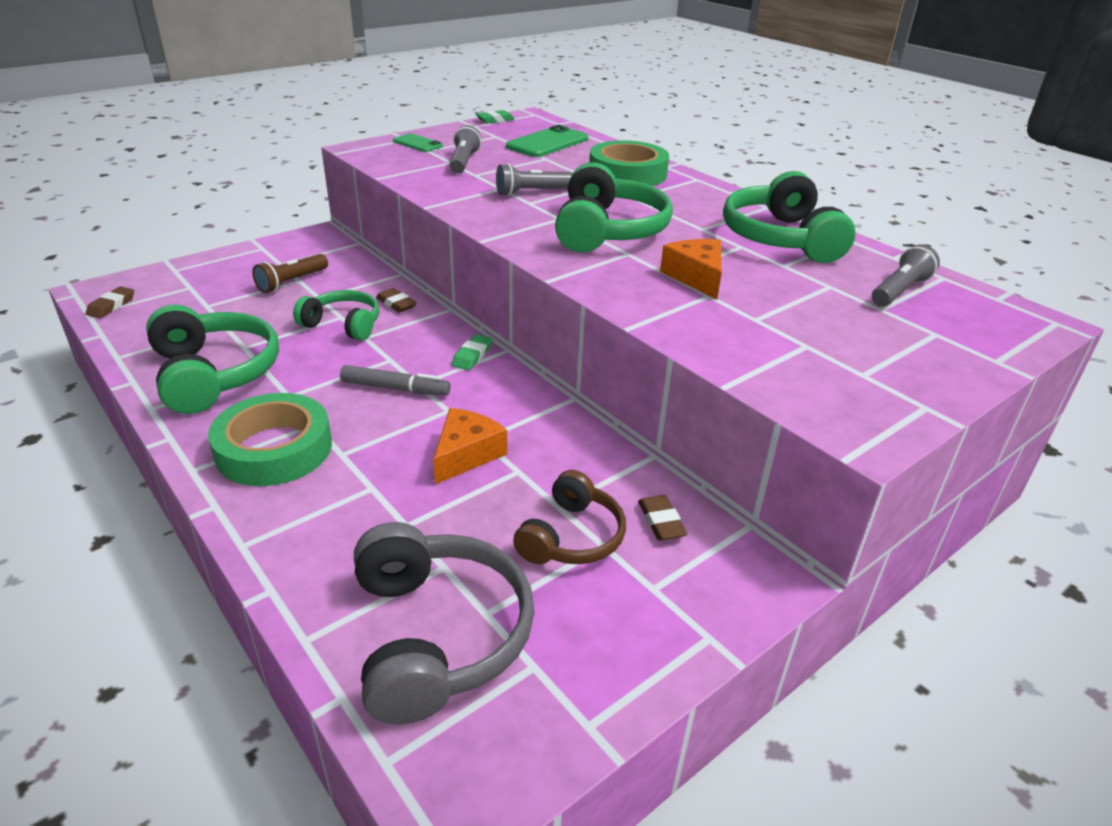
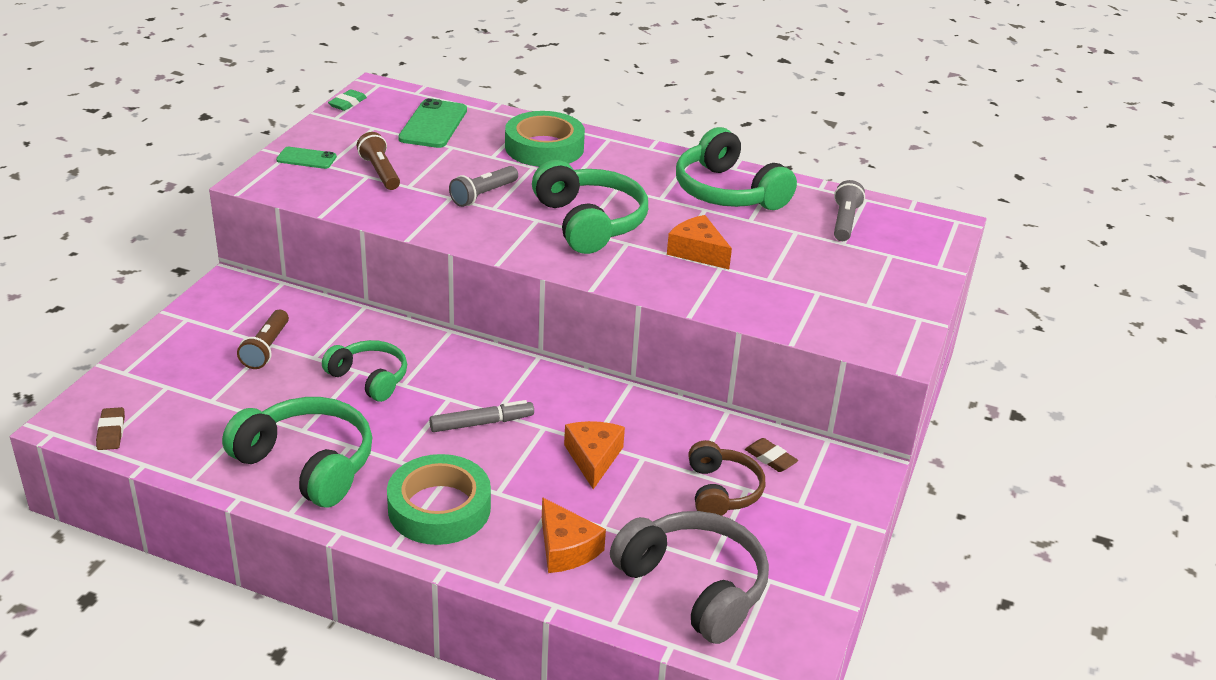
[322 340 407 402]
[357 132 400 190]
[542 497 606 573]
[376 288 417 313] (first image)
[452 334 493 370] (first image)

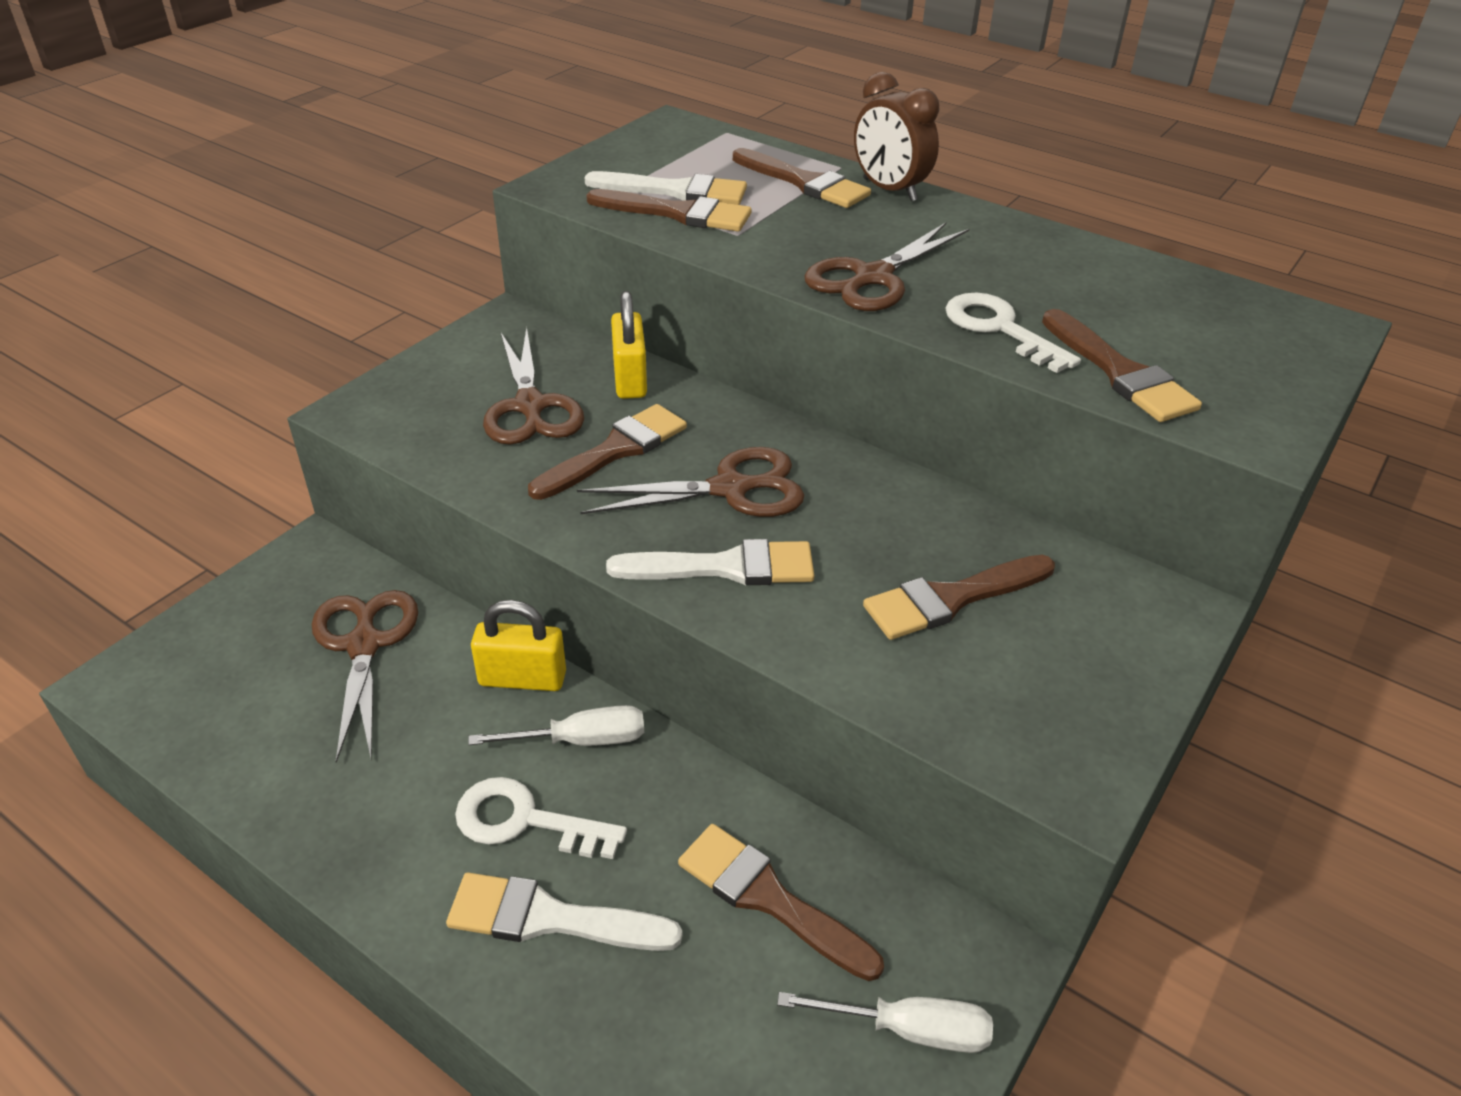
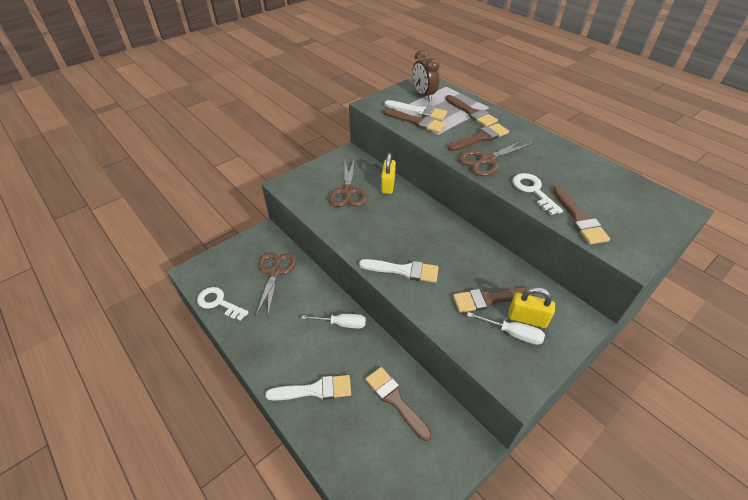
[197 287 249 321]
[265 375 351 401]
[412 50 440 101]
[448 123 509 151]
[467 312 545 345]
[508 287 555 328]
[577 447 804 517] (first image)

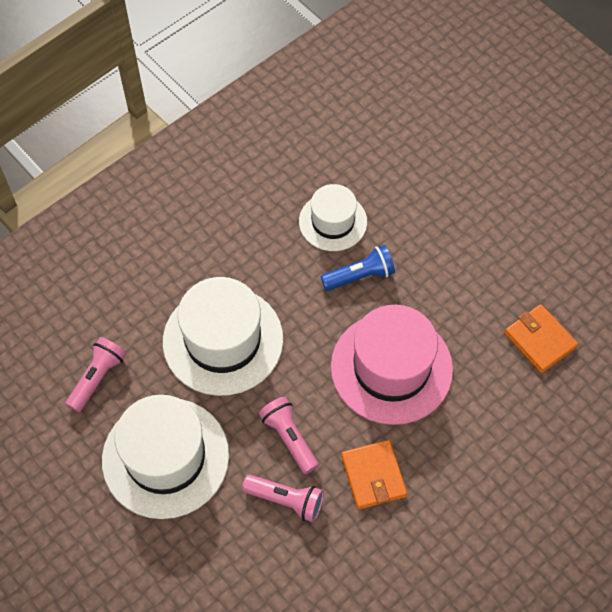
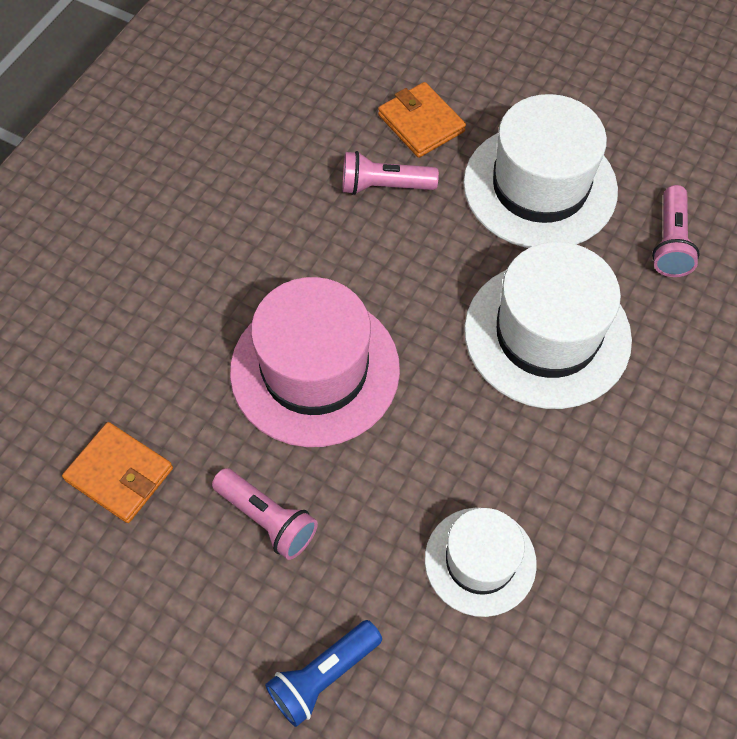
[212 468 318 560]
[265 620 382 727]
[378 82 466 158]

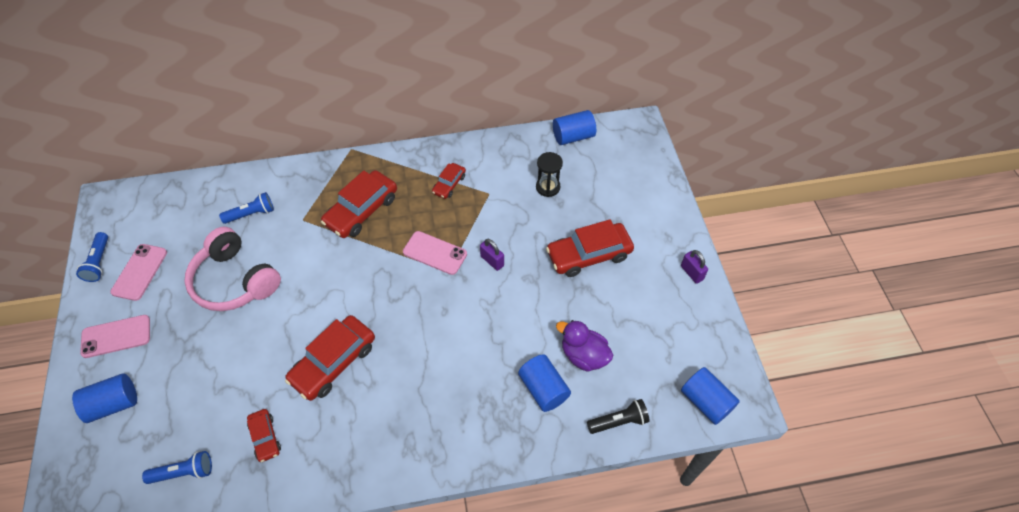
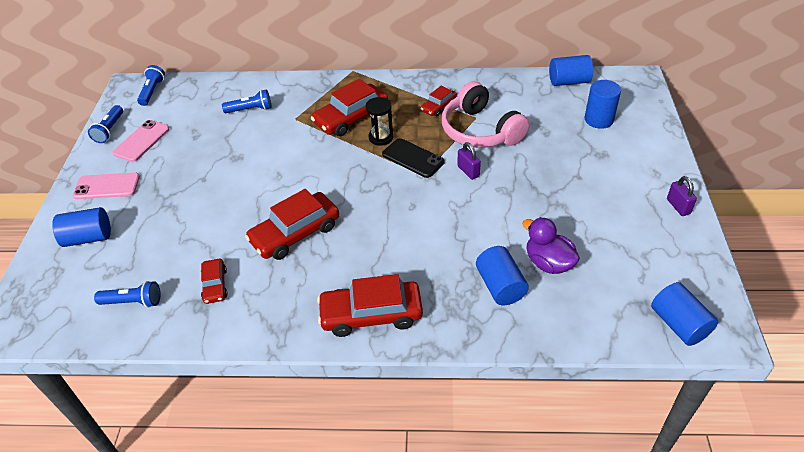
[137 65 165 106]
[317 274 423 337]
[366 97 394 146]
[382 138 445 178]
[442 81 530 148]
[585 80 621 129]
[587 399 650 434] (first image)

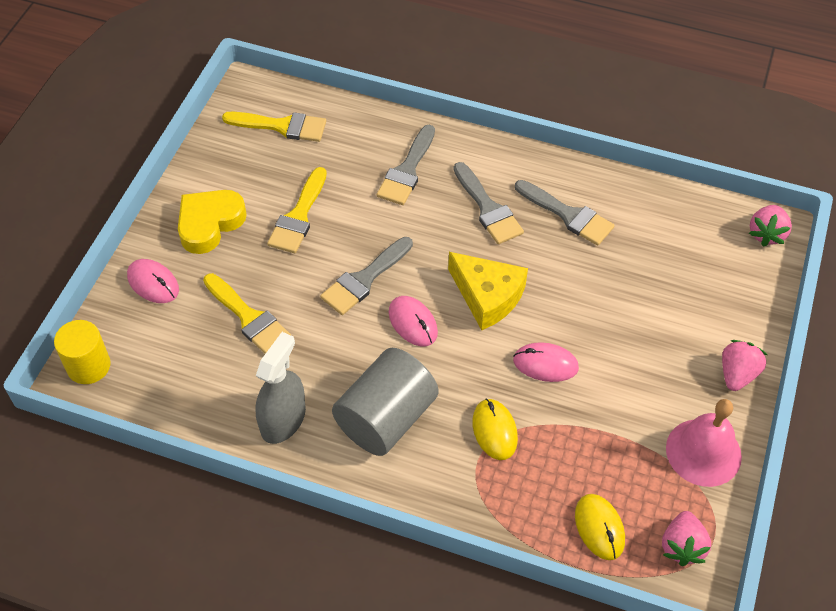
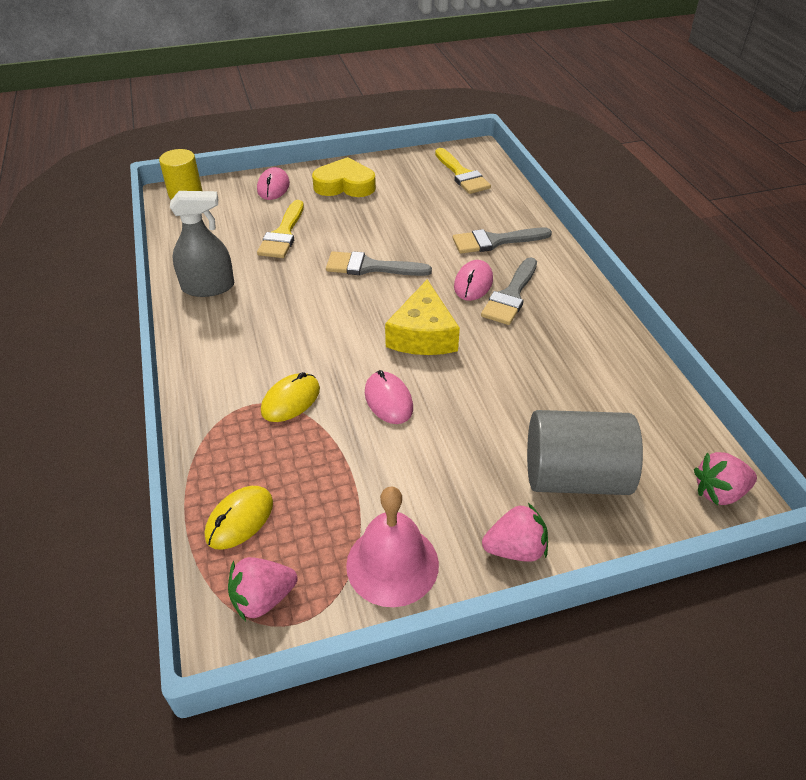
[454 260 493 301]
[527 410 643 495]
[267 167 327 253] (first image)
[515 180 615 246] (first image)

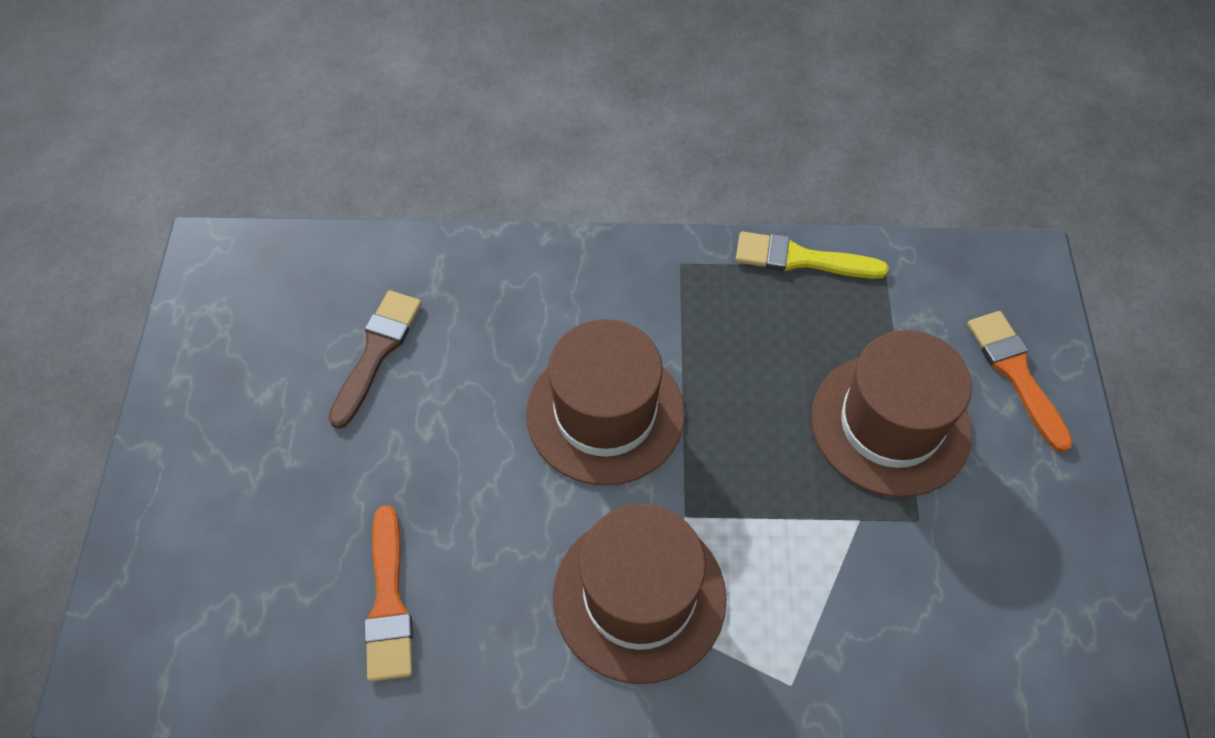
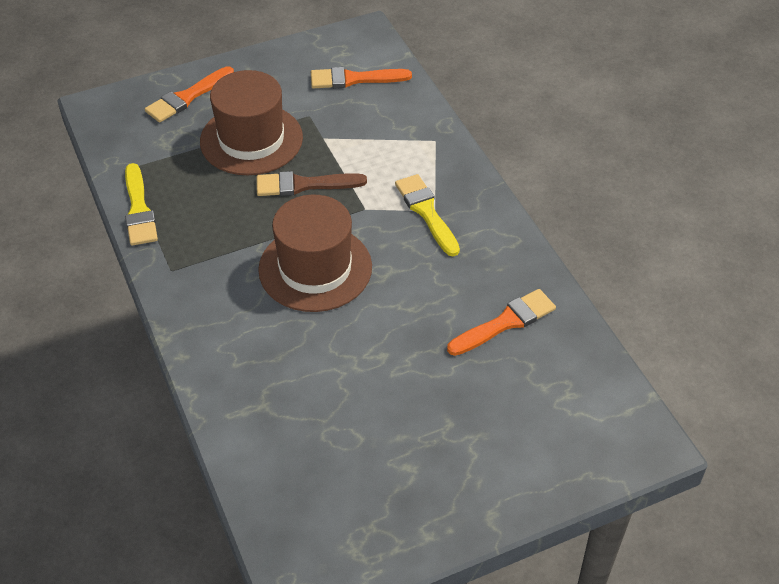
[256 171 367 196]
[311 67 412 88]
[395 174 460 257]

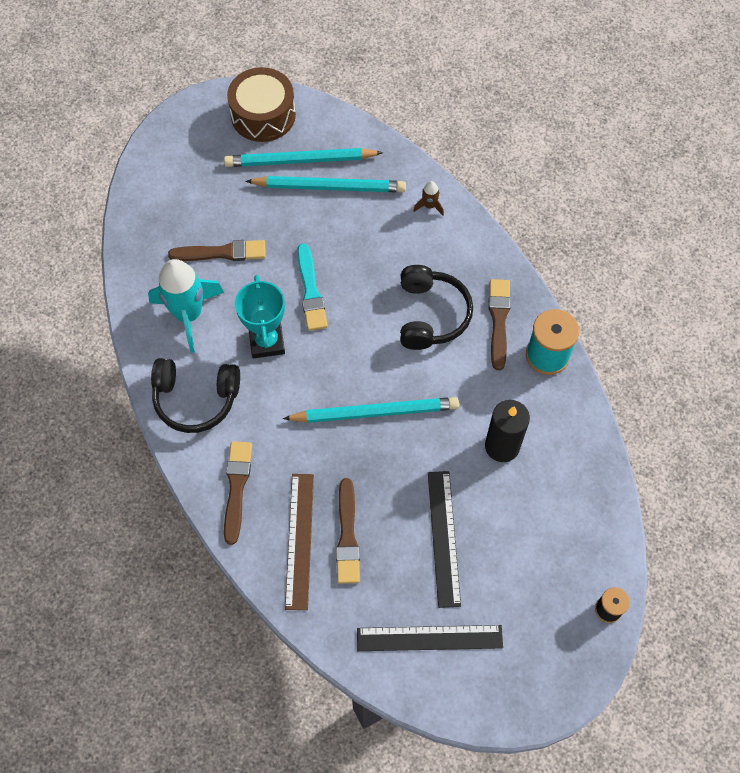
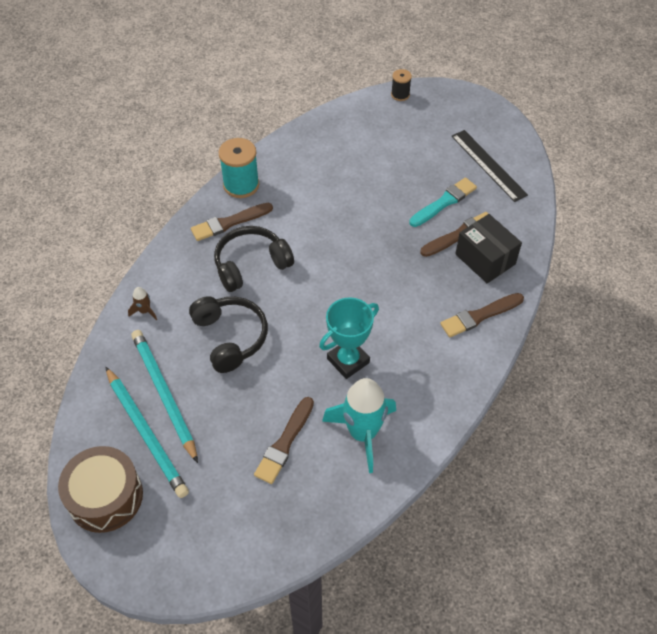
[189 296 268 373]
[254 397 314 484]
[409 177 477 227]
[455 214 522 283]
[283 397 459 423] (first image)
[428 471 461 608] (first image)
[485 400 530 462] (first image)

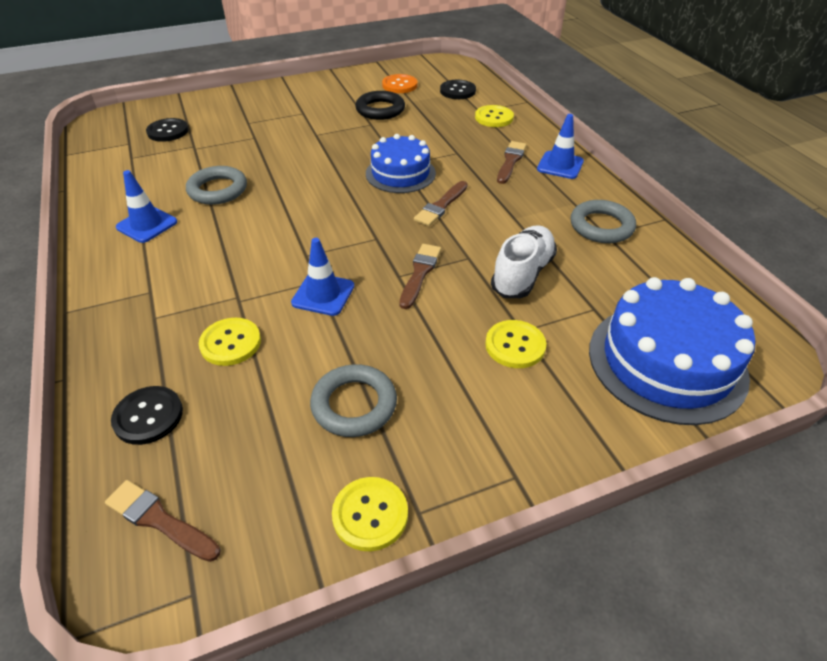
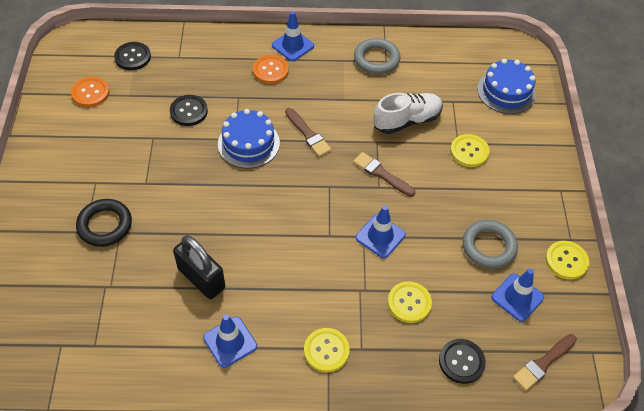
[76 199 132 247]
[170 95 208 126]
[173 236 225 299]
[253 55 289 84]
[304 328 350 372]
[373 93 443 134]
[477 59 536 114]
[491 269 544 322]

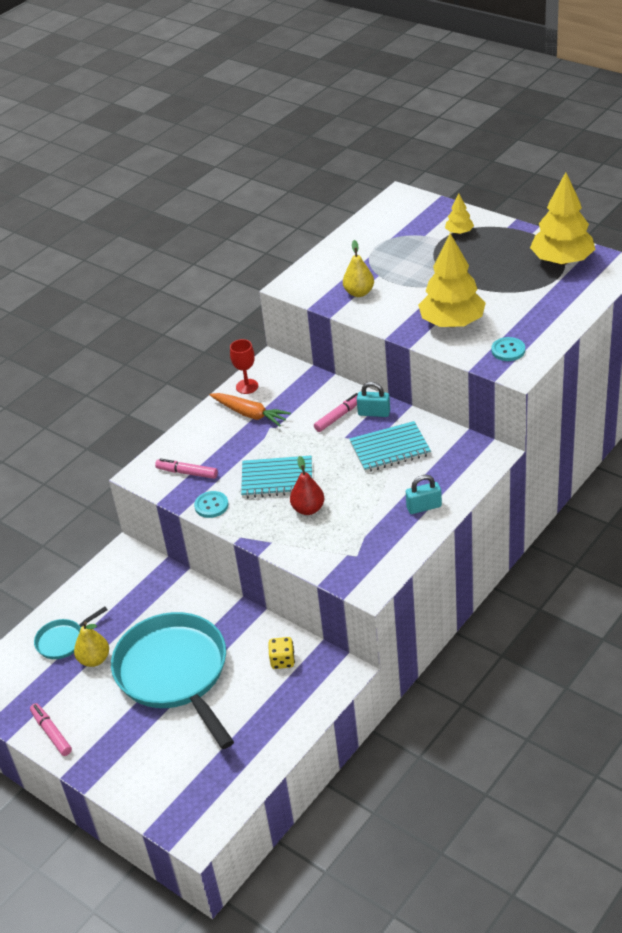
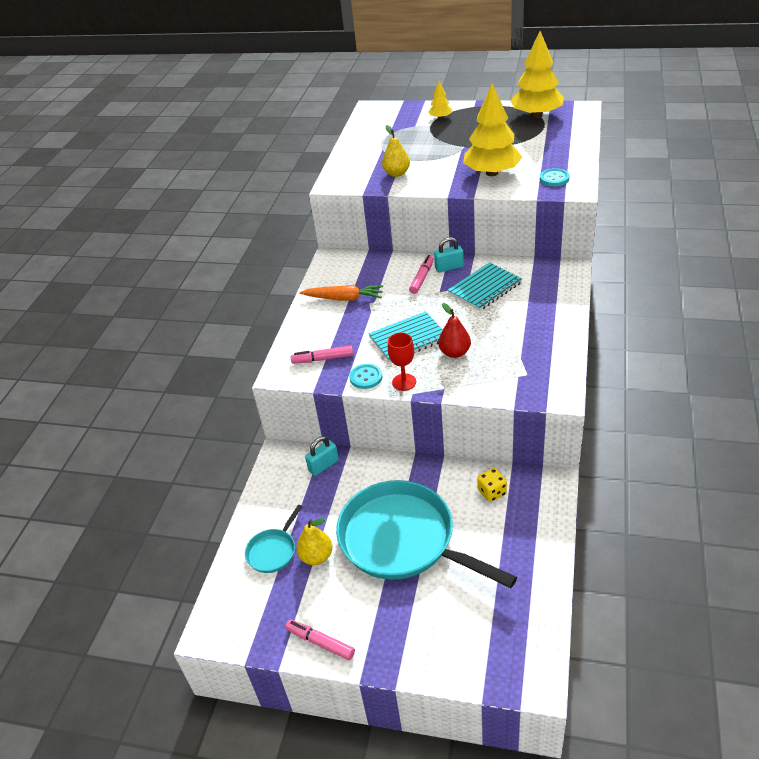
[305 436 339 476]
[388 333 416 391]

